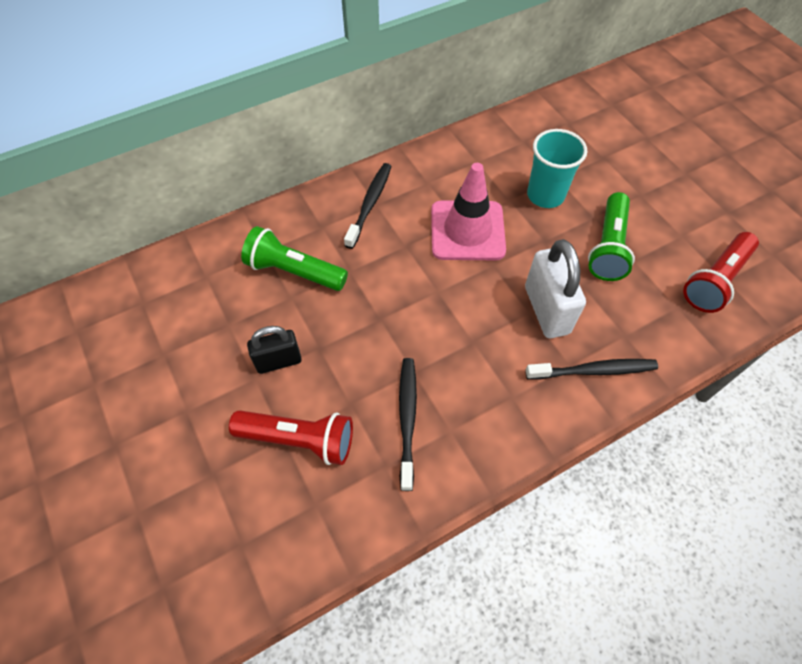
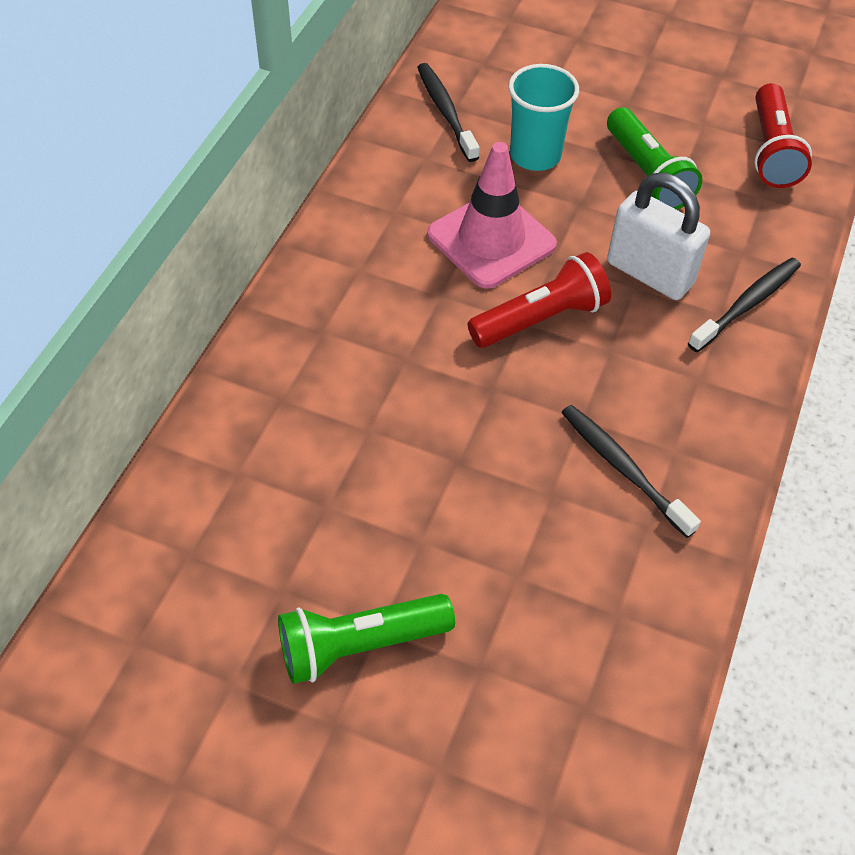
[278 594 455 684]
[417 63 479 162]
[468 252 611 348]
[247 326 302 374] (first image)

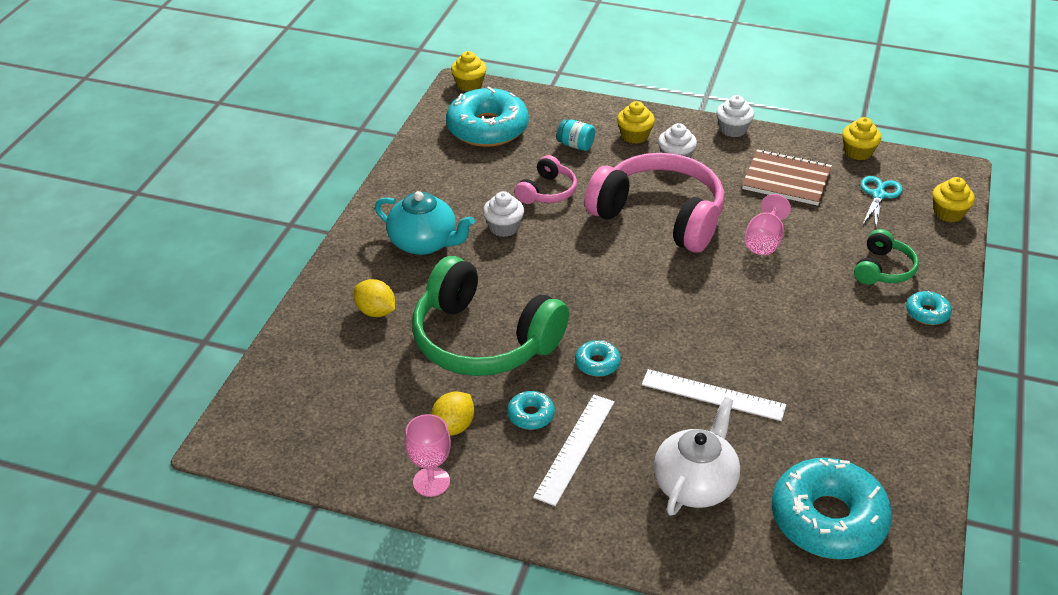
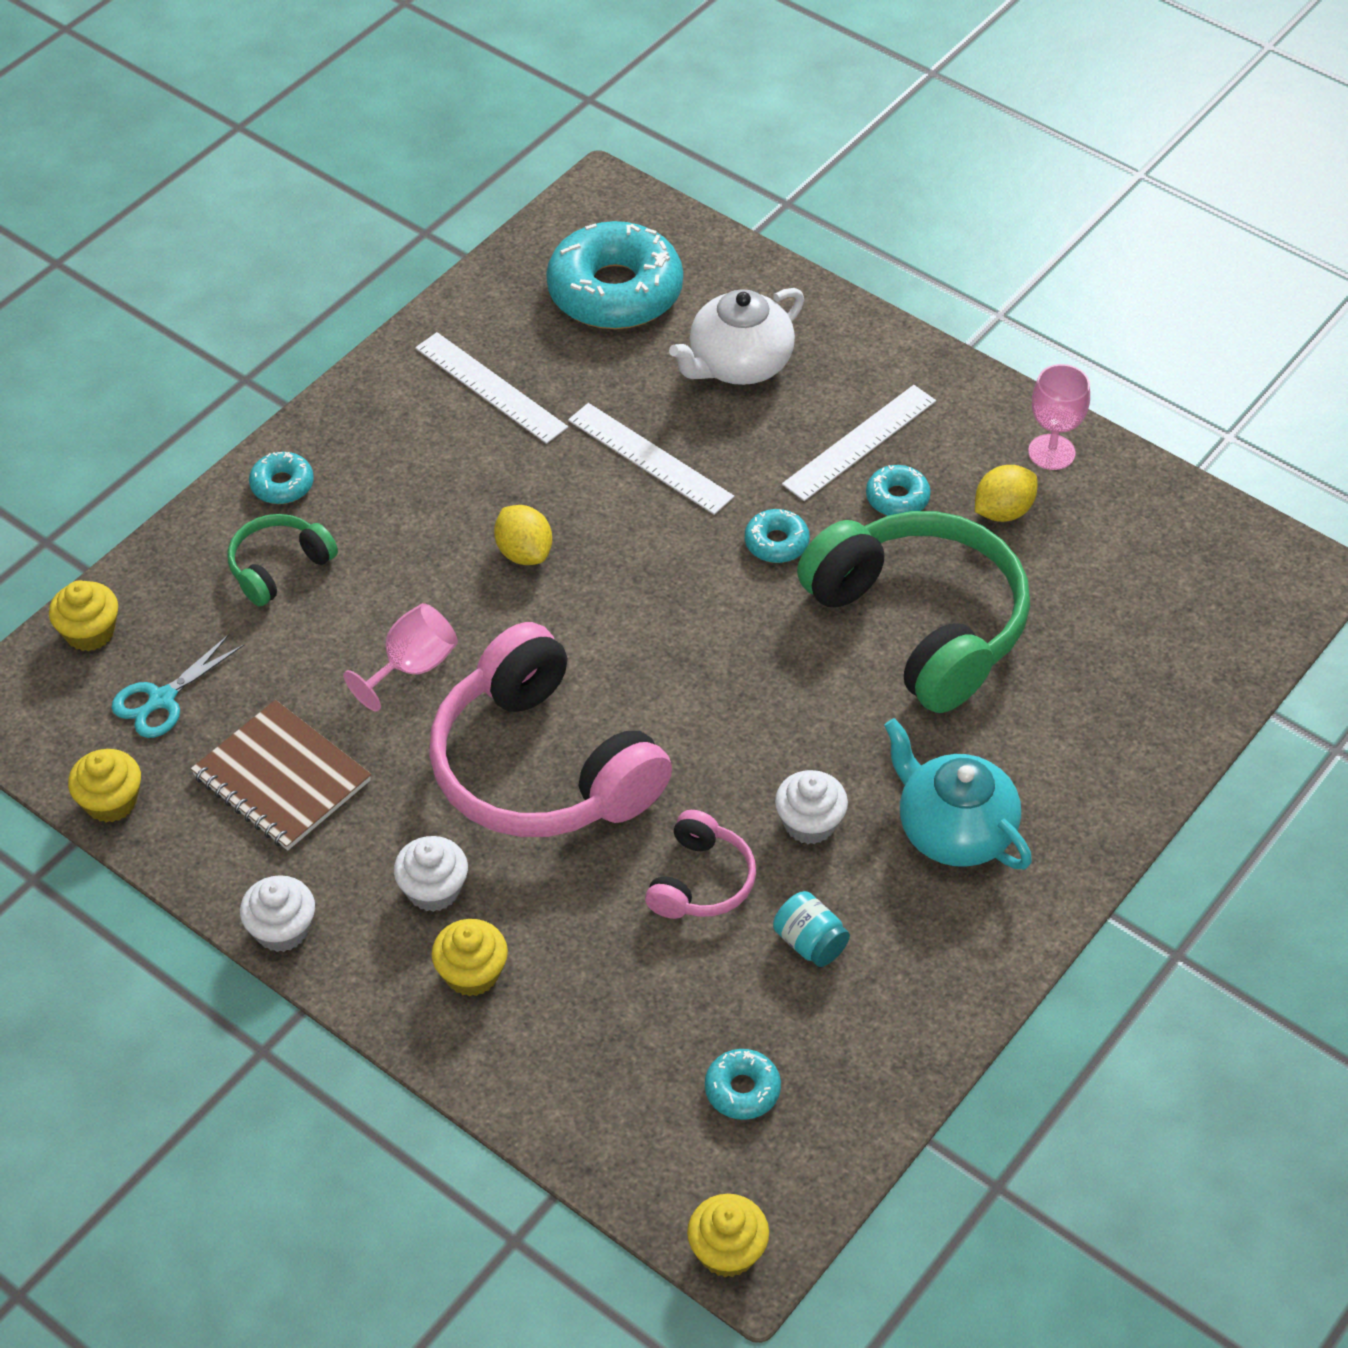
[415 332 568 444]
[494 505 552 565]
[645 810 756 919]
[705 1049 781 1120]
[773 891 850 967]

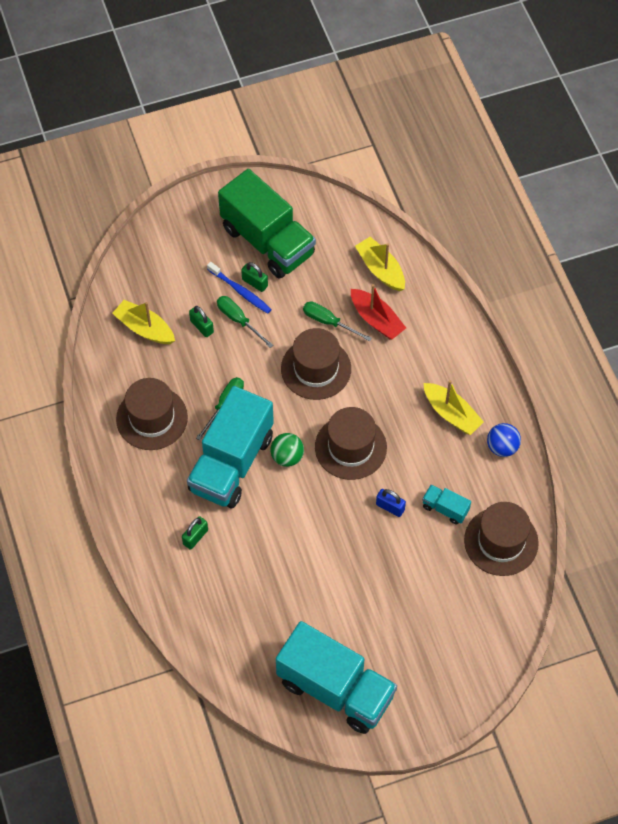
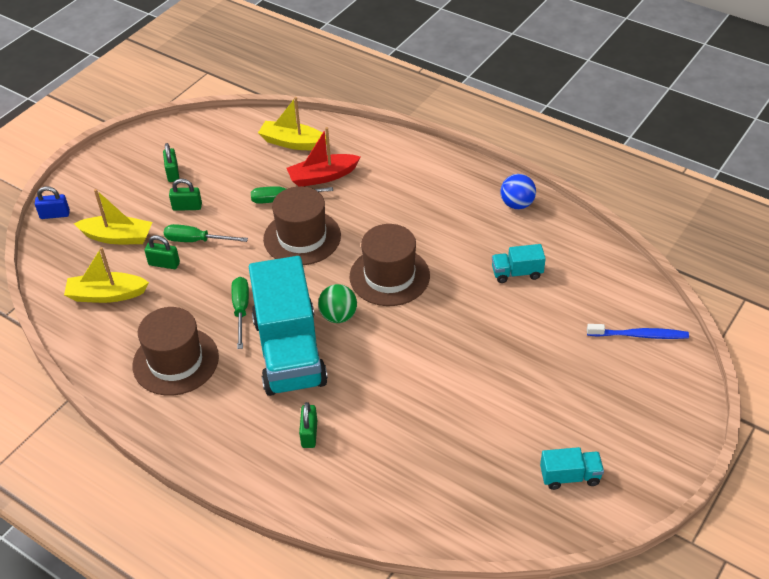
[35 186 70 219]
[74 189 152 244]
[163 143 179 182]
[286 127 361 186]
[540 447 604 490]
[587 324 689 339]
[464 502 539 576] (first image)

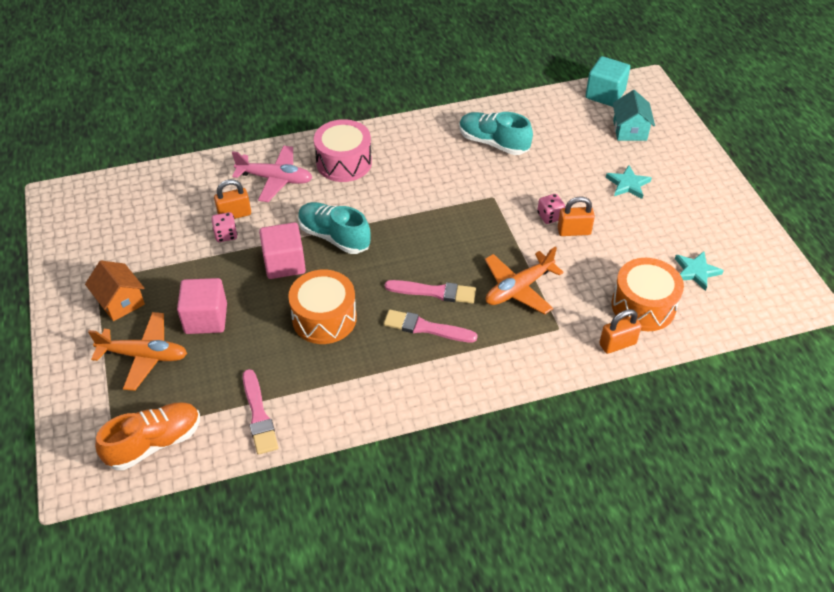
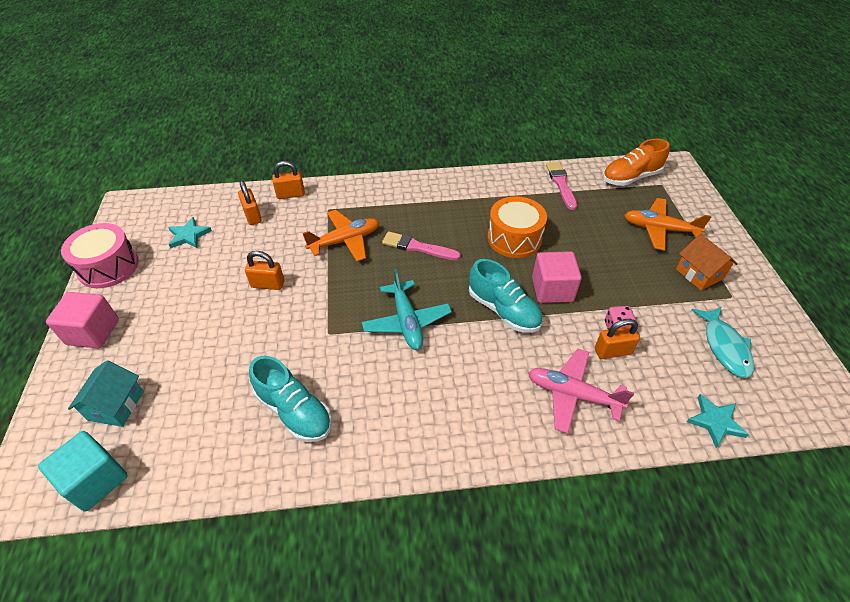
[46 292 119 348]
[61 223 139 288]
[238 181 262 225]
[362 269 452 350]
[686 394 749 448]
[691 306 754 378]
[384 309 478 343] (first image)
[537 194 565 224] (first image)

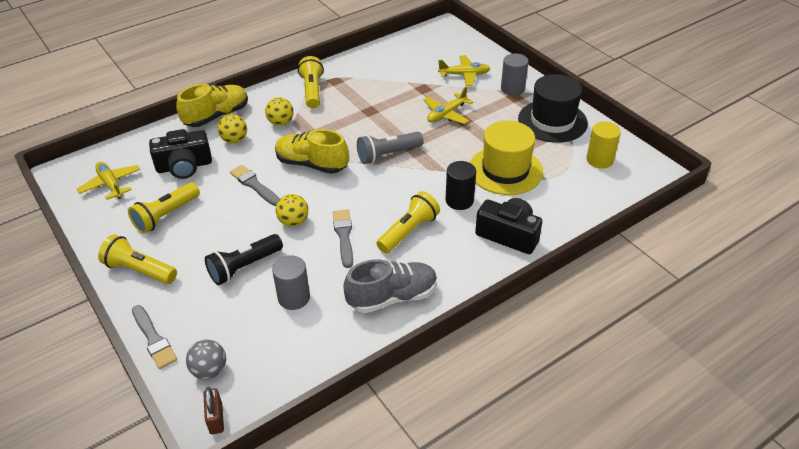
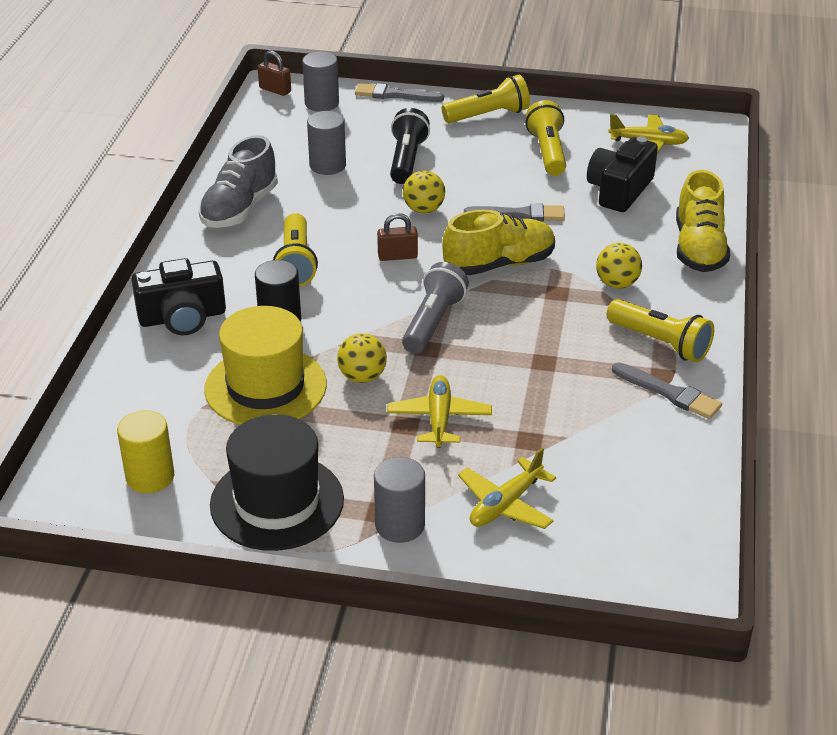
[302 51 339 112]
[337 333 387 383]
[377 213 418 261]
[612 362 722 419]

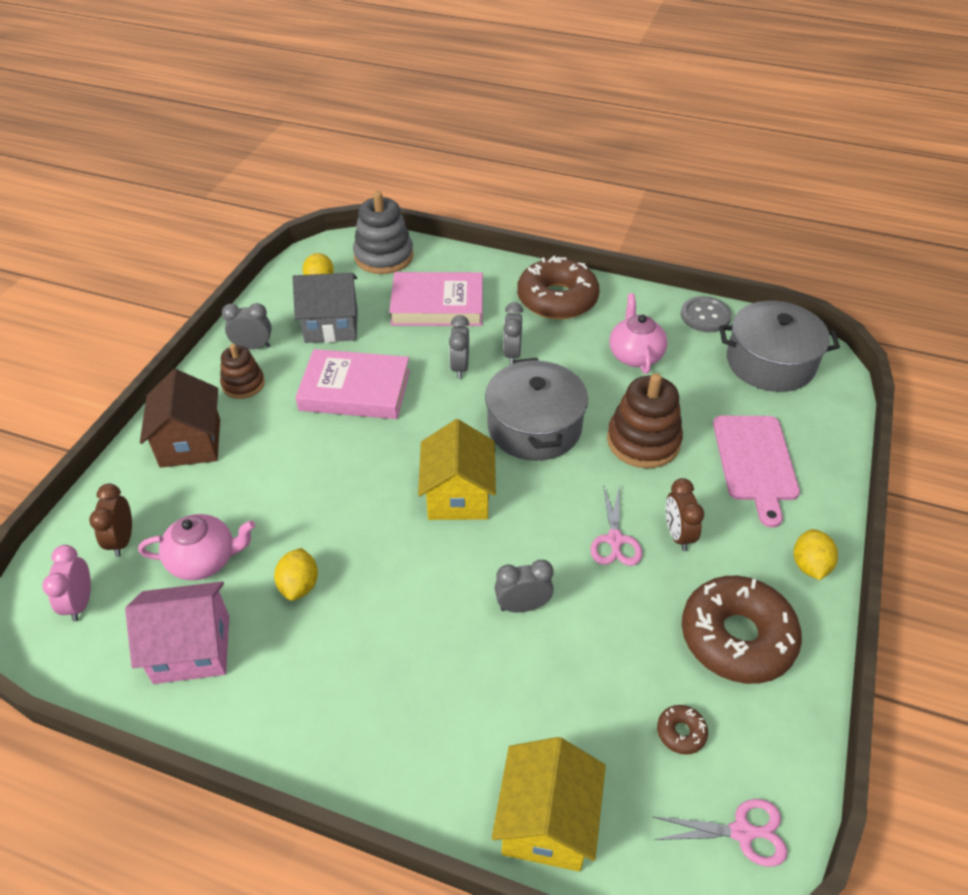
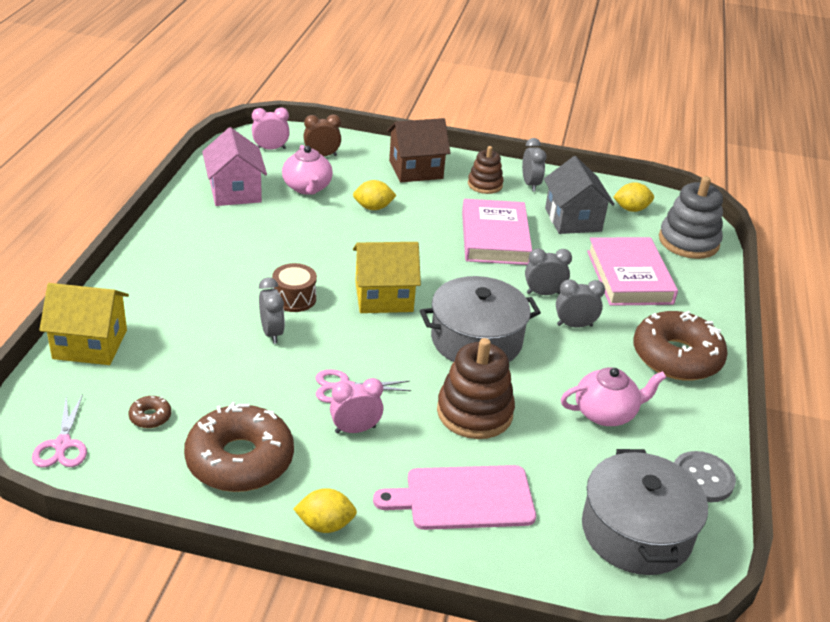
[272 263 317 312]
[330 378 384 433]
[353 180 397 210]

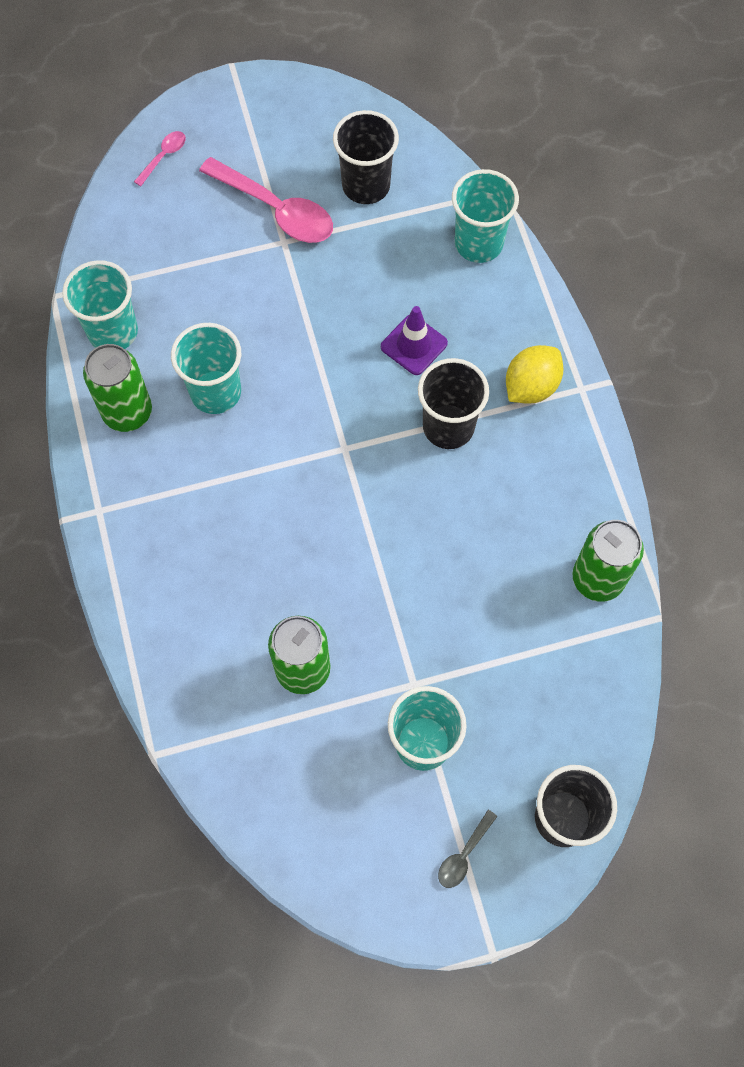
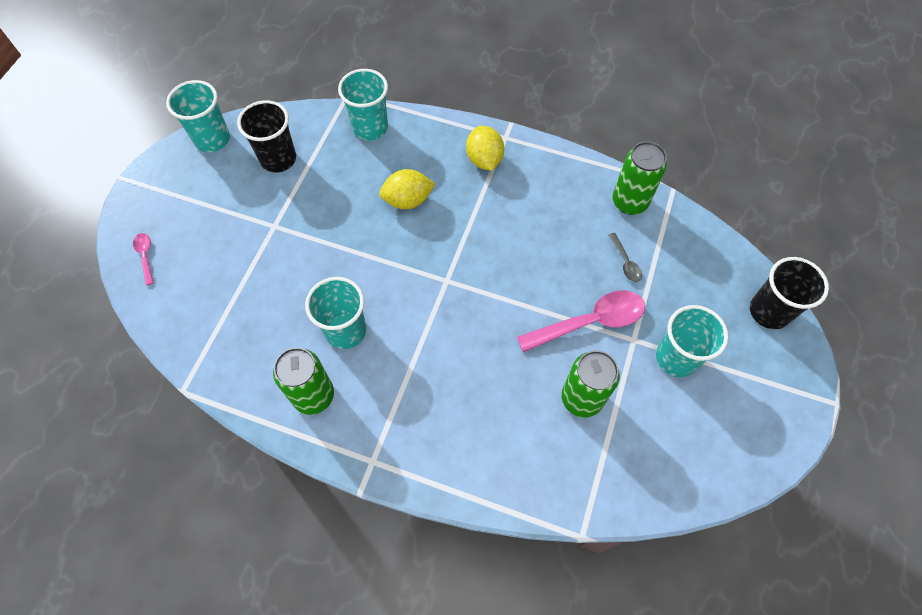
[166 80 230 152]
[379 169 435 209]
[517 291 645 352]
[608 233 642 282]
[418 358 489 449] (first image)

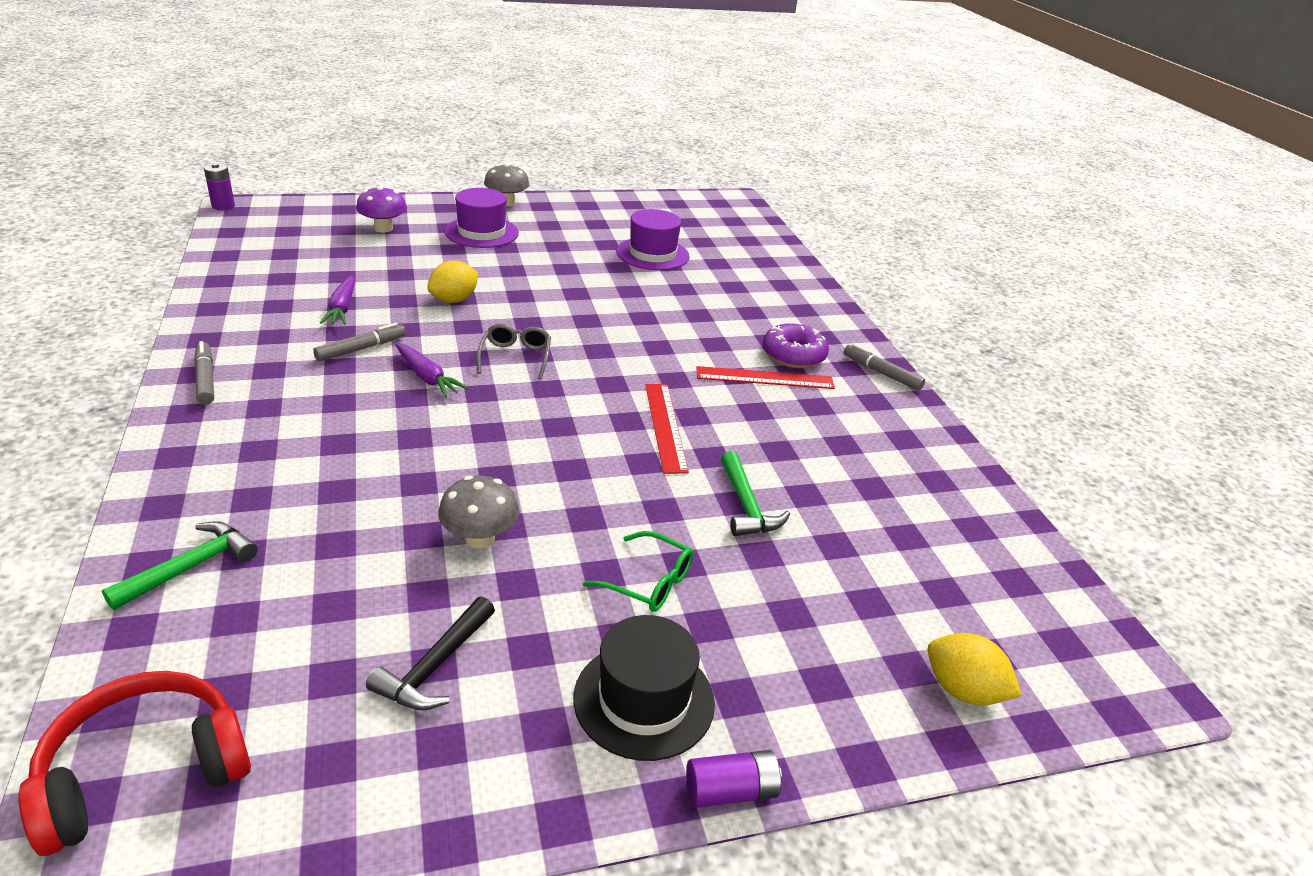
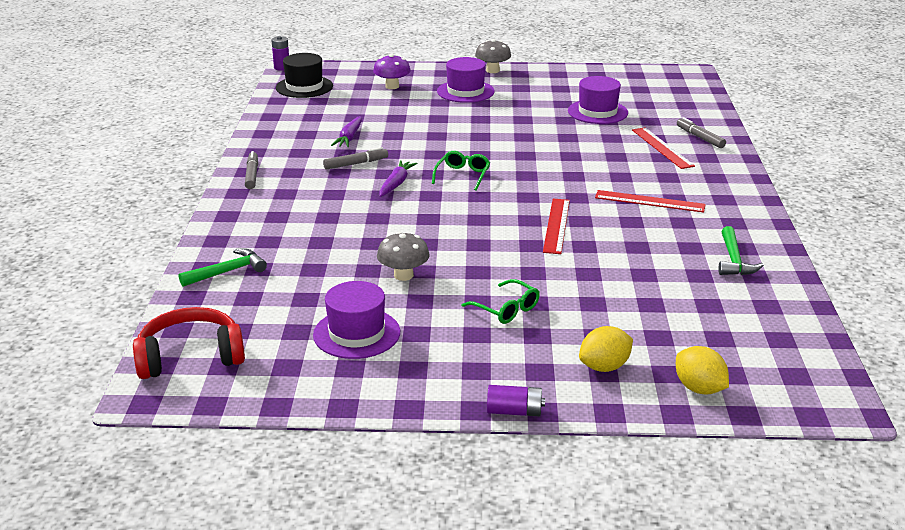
[276 53 333 98]
[313 281 400 359]
[379 160 418 197]
[432 151 490 190]
[579 326 633 372]
[632 127 695 169]
[677 117 726 148]
[718 226 764 275]
[763 323 829 368] (first image)

